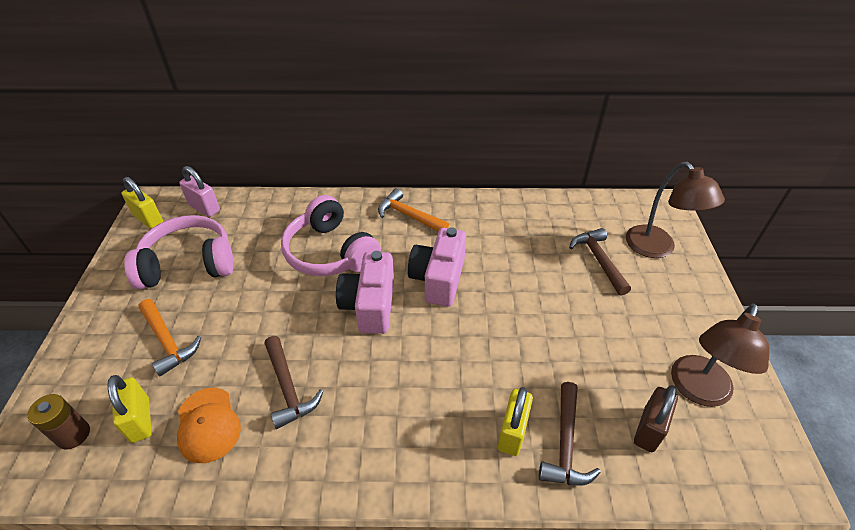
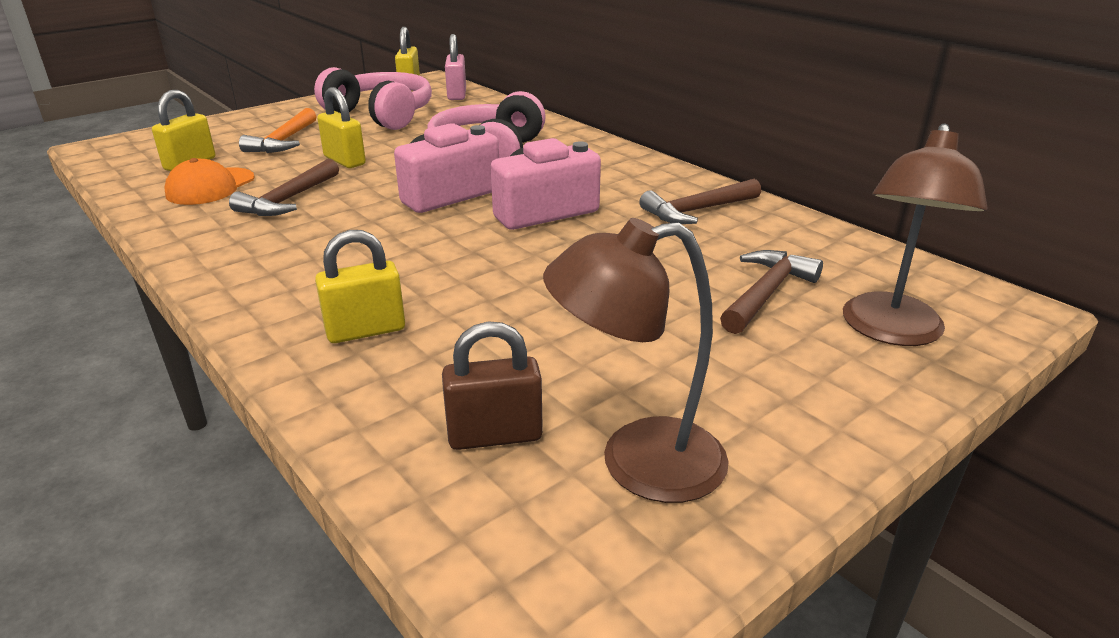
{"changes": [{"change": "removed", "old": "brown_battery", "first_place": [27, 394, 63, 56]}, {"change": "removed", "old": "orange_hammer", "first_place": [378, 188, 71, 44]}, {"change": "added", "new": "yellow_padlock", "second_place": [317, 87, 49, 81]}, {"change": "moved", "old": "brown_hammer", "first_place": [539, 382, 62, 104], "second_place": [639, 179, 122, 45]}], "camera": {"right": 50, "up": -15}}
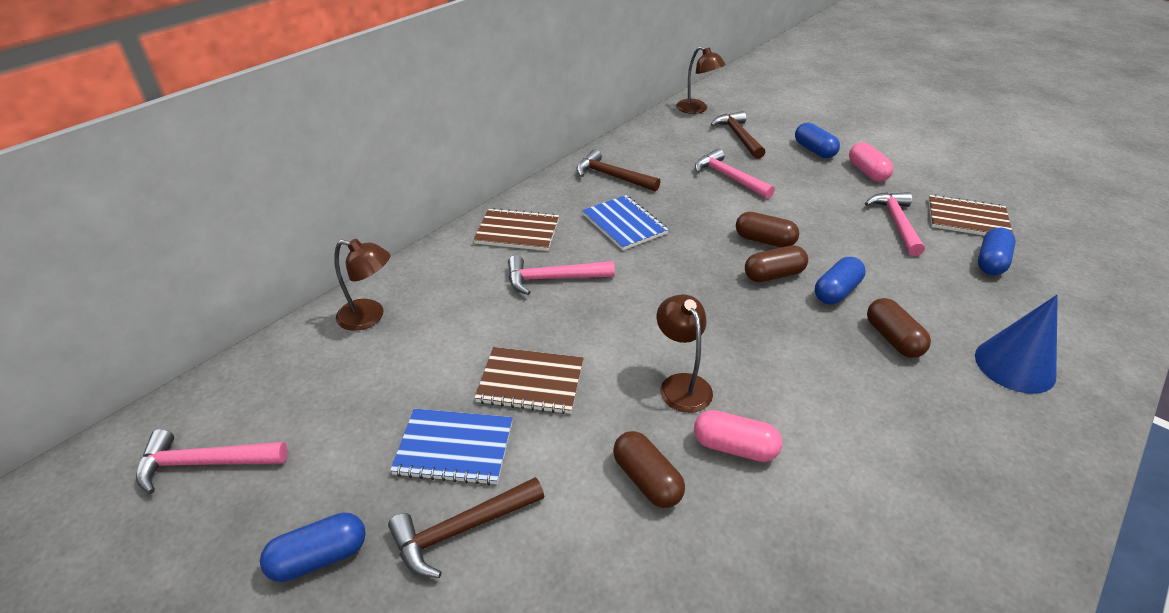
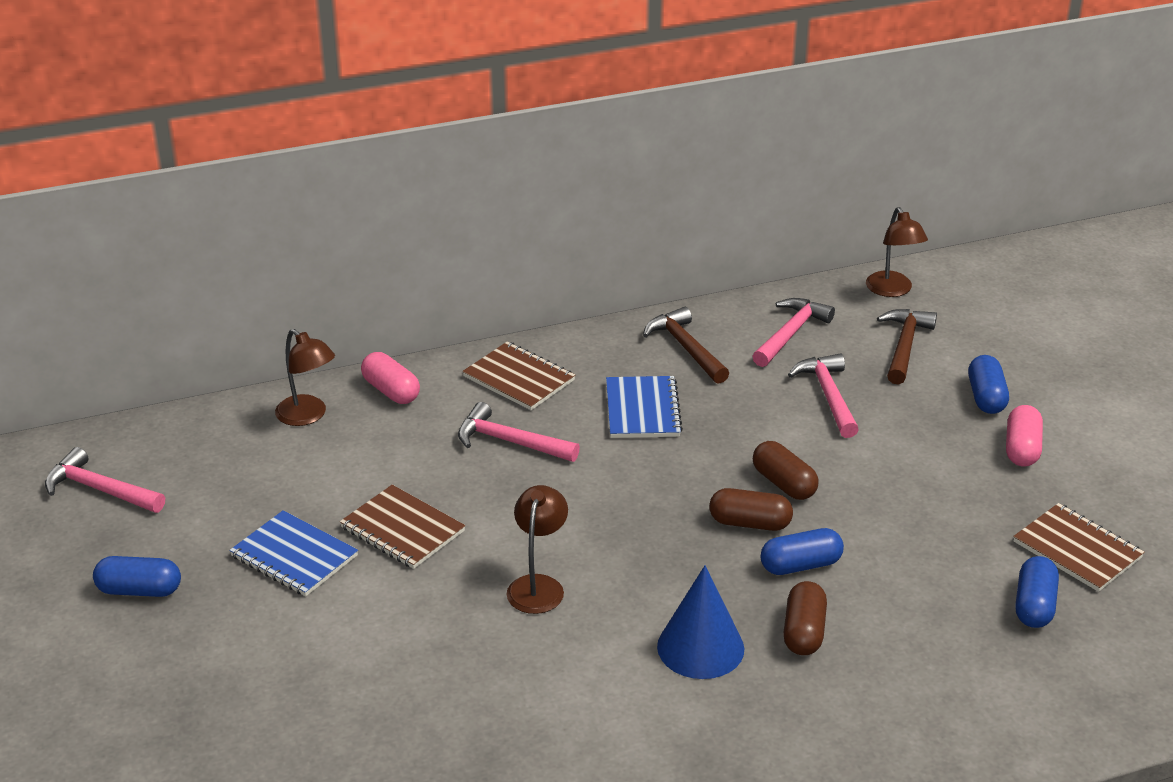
{"changes": [{"change": "removed", "old": "brown_hammer", "first_place": [388, 477, 156, 101]}, {"change": "removed", "old": "brown_capsule", "first_place": [613, 431, 72, 77]}, {"change": "moved", "old": "pink_capsule", "first_place": [694, 410, 88, 52], "second_place": [361, 352, 59, 52]}, {"change": "moved", "old": "pink_hammer", "first_place": [865, 192, 60, 64], "second_place": [752, 298, 83, 69]}, {"change": "moved", "old": "blue_cone", "first_place": [975, 295, 83, 99], "second_place": [657, 565, 87, 114]}, {"change": "turned", "old": "blue_capsule", "first_place": [978, 227, 38, 48], "second_place": [1015, 556, 44, 72], "degrees": -45}], "camera": {"right": 30, "up": -5}}
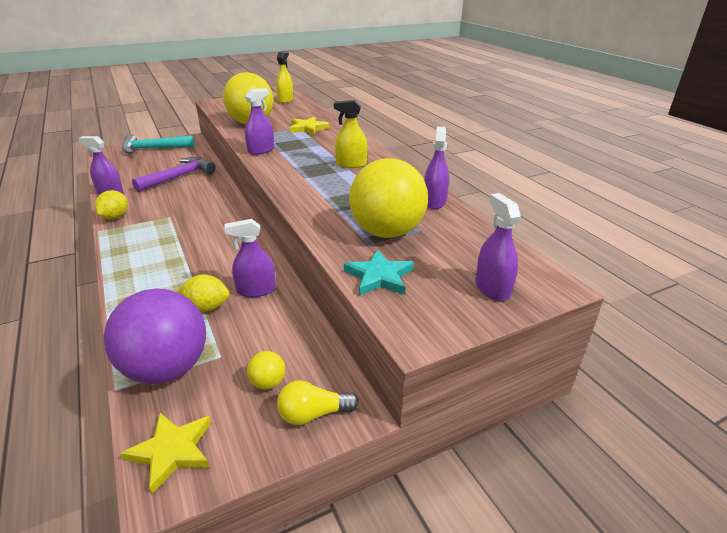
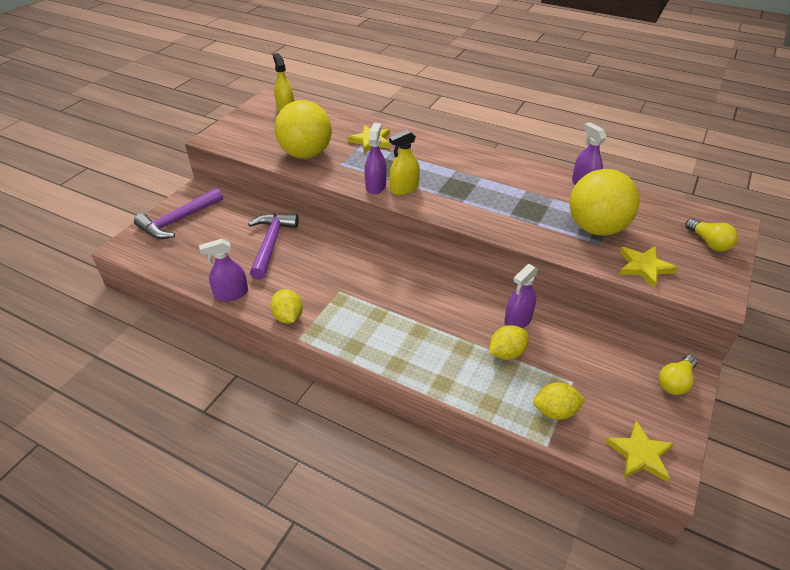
{"changes": [{"change": "removed", "old": "yellow_ball", "first_place": [247, 351, 38, 39]}, {"change": "moved", "old": "yellow_spray_bottle", "first_place": [334, 100, 34, 68], "second_place": [389, 130, 31, 65]}, {"change": "replaced", "old": "purple_ball", "new": "yellow_lemon", "first_place": [104, 288, 102, 96], "second_place": [533, 382, 53, 38]}, {"change": "replaced", "old": "purple_spray_bottle", "new": "yellow_light_bulb", "first_place": [475, 193, 46, 108], "second_place": [685, 218, 53, 34]}, {"change": "recoloured", "old": "turquoise_hammer", "new": "purple_hammer", "first_place": [122, 134, 73, 19], "second_place": [134, 188, 89, 51]}, {"change": "recoloured", "old": "turquoise_star", "new": "yellow_star", "first_place": [344, 249, 70, 47], "second_place": [620, 246, 58, 42]}], "camera": {"right": -35, "up": 10}}
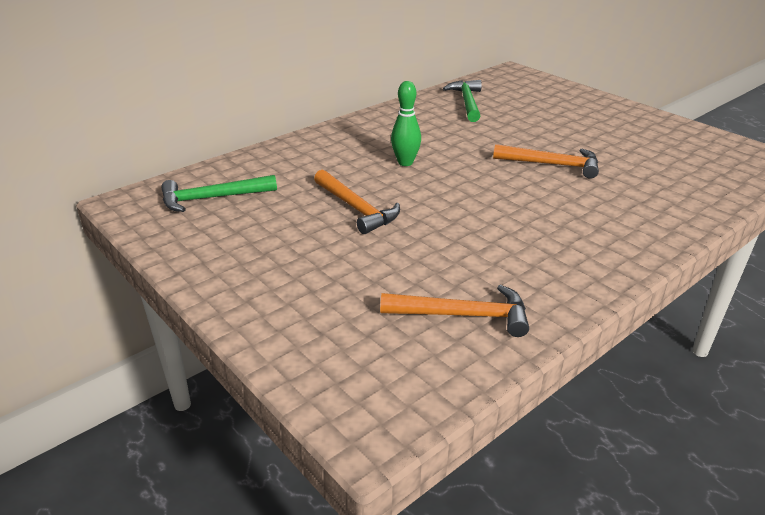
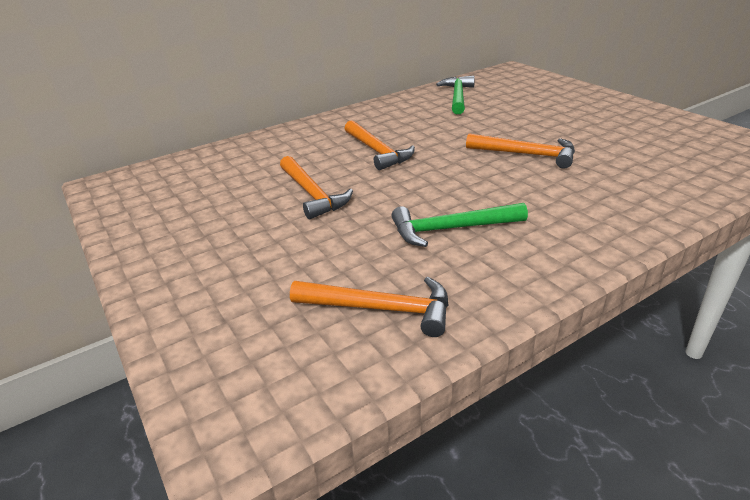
{"changes": [{"change": "moved", "old": "green_hammer", "first_place": [161, 175, 116, 37], "second_place": [392, 203, 136, 44]}, {"change": "replaced", "old": "green_bowling_pin", "new": "orange_hammer", "first_place": [391, 81, 30, 85], "second_place": [344, 120, 71, 50]}], "camera": {"right": 10, "up": 0}}
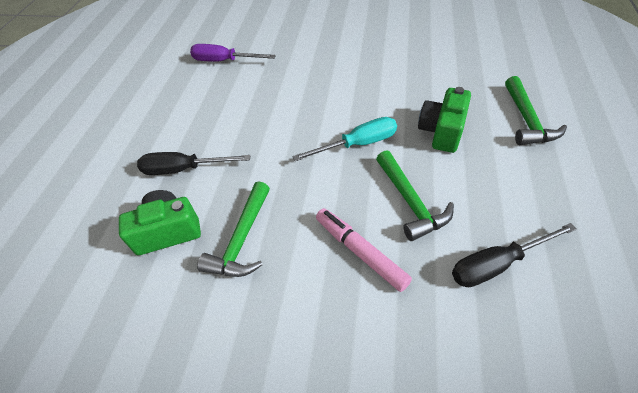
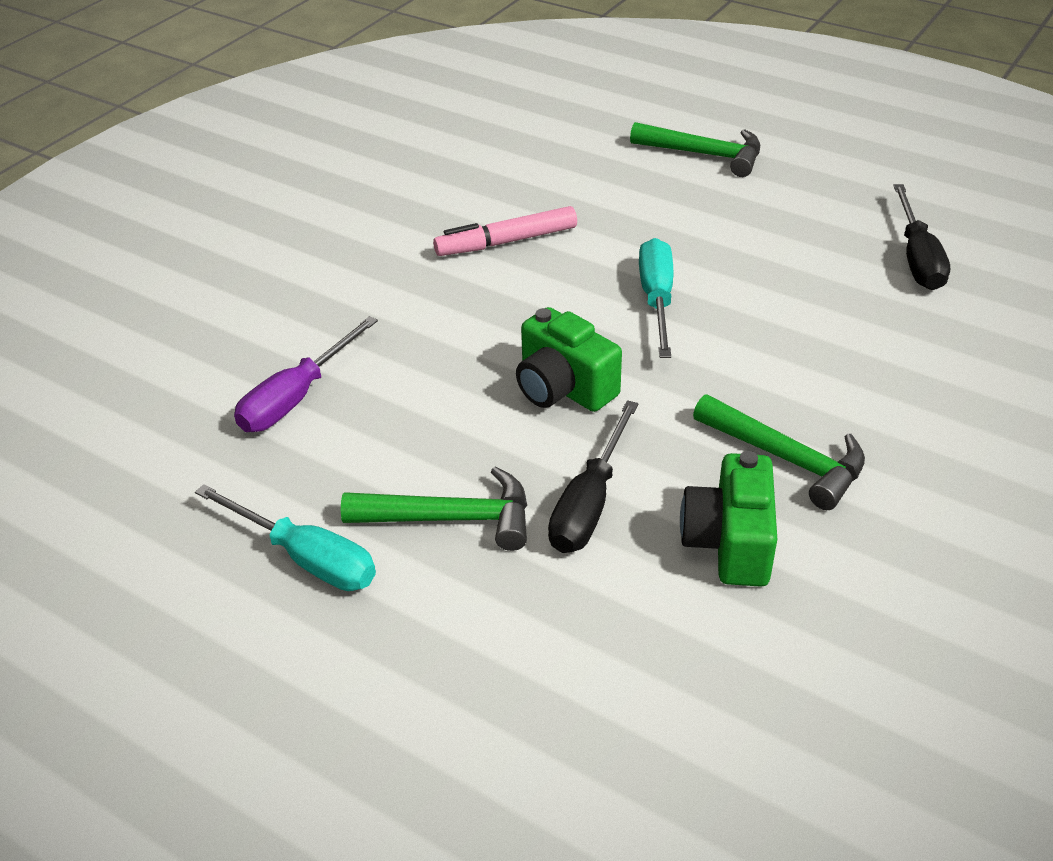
{"changes": [{"change": "added", "new": "turquoise_screwdriver", "second_place": [195, 484, 181, 107]}, {"change": "moved", "old": "pink_marker", "first_place": [316, 208, 96, 84], "second_place": [433, 206, 144, 50]}, {"change": "moved", "old": "green_hammer", "first_place": [376, 150, 78, 91], "second_place": [341, 467, 186, 84]}, {"change": "moved", "old": "green_camera", "first_place": [418, 87, 53, 66], "second_place": [516, 307, 106, 105]}], "camera": {"right": -70, "up": -10}}
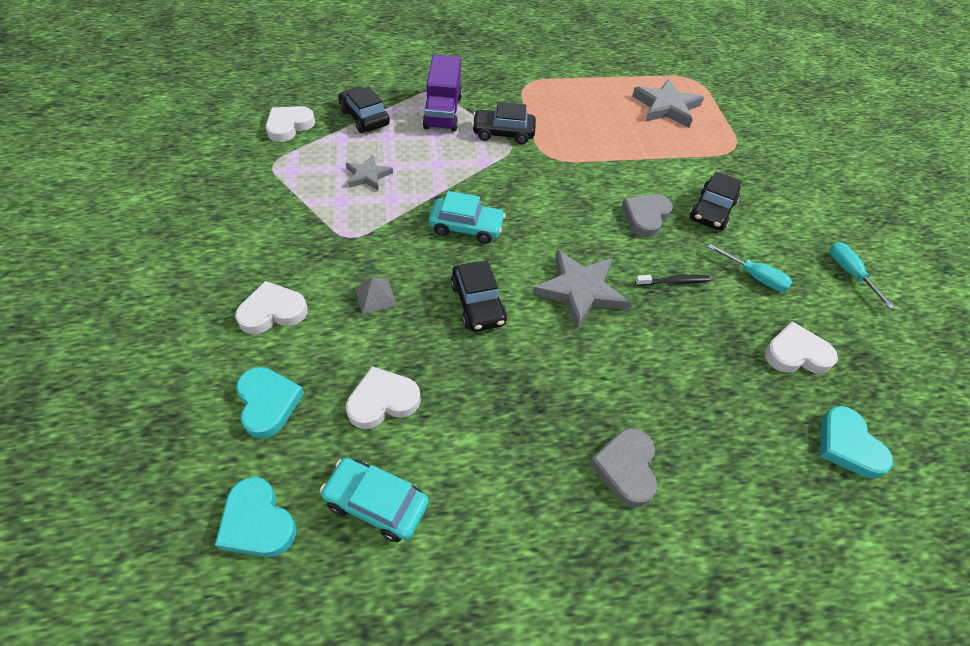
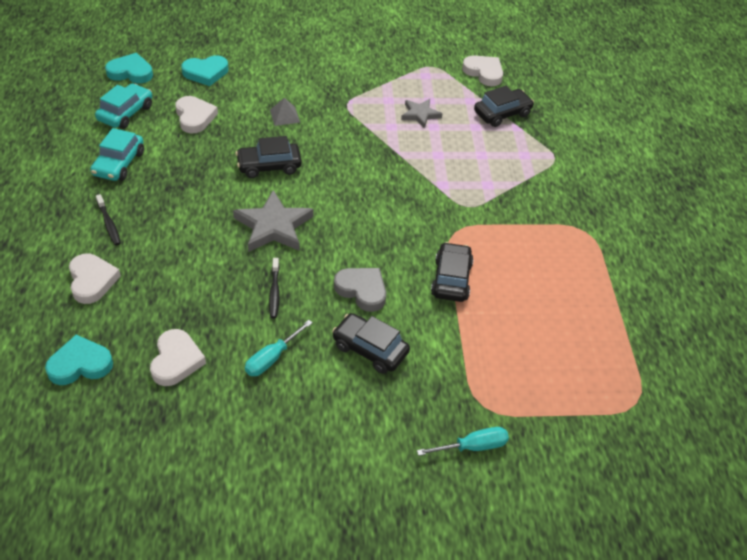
{"changes": [{"change": "removed", "old": "purple_truck", "first_place": [423, 55, 39, 77]}, {"change": "removed", "old": "grey_star", "first_place": [632, 79, 72, 49]}, {"change": "moved", "old": "white_heart", "first_place": [235, 281, 73, 53], "second_place": [69, 254, 52, 50]}, {"change": "moved", "old": "turquoise_car", "first_place": [429, 191, 76, 53], "second_place": [90, 128, 54, 53]}, {"change": "moved", "old": "black_car", "first_place": [472, 102, 64, 42], "second_place": [431, 242, 43, 60]}, {"change": "moved", "old": "turquoise_screwdriver", "first_place": [830, 242, 65, 67], "second_place": [417, 427, 92, 29]}, {"change": "replaced", "old": "grey_heart", "new": "black_toothbrush", "first_place": [589, 428, 68, 79], "second_place": [96, 194, 25, 52]}, {"change": "turned", "old": "turquoise_heart", "first_place": [215, 477, 81, 80], "second_place": [105, 53, 48, 30], "degrees": 45}], "camera": {"right": 95, "up": -5}}
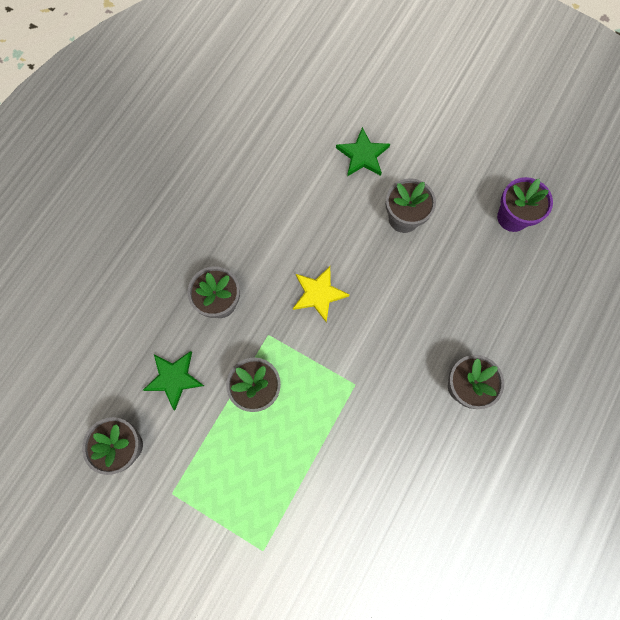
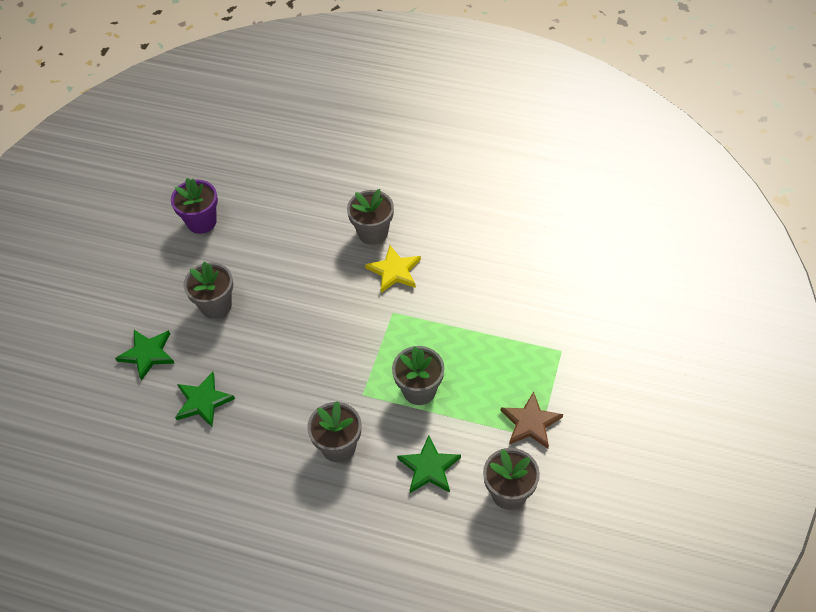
{"changes": [{"change": "added", "new": "green_star", "second_place": [175, 372, 60, 55]}, {"change": "added", "new": "brown_star", "second_place": [501, 391, 62, 58]}, {"change": "moved", "old": "yellow_star", "first_place": [293, 266, 57, 56], "second_place": [365, 245, 56, 48]}], "camera": {"right": -100, "up": -20}}
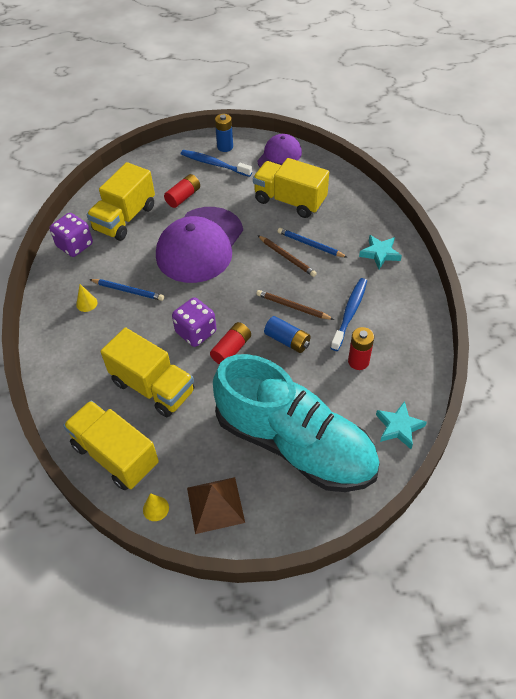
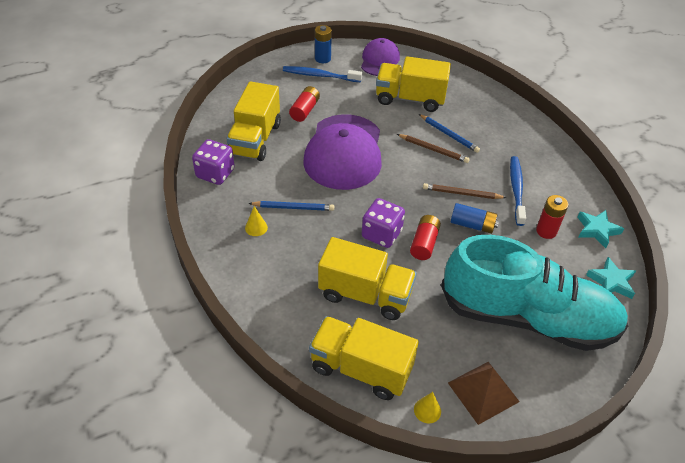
{"changes": [{"change": "moved", "old": "turquoise_star", "first_place": [359, 235, 43, 34], "second_place": [577, 210, 47, 38]}, {"change": "turned", "old": "blue_pencil", "first_place": [278, 228, 70, 30], "second_place": [419, 114, 61, 39], "degrees": -150}], "camera": {"right": -20, "up": -5}}
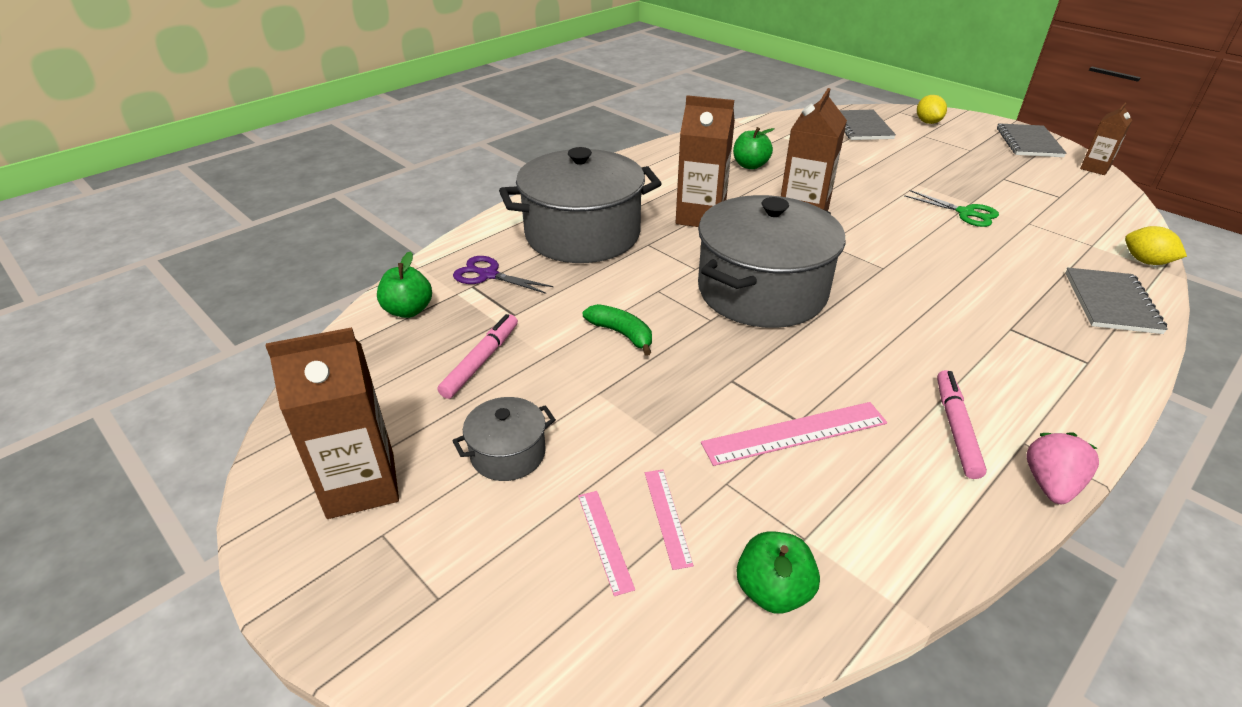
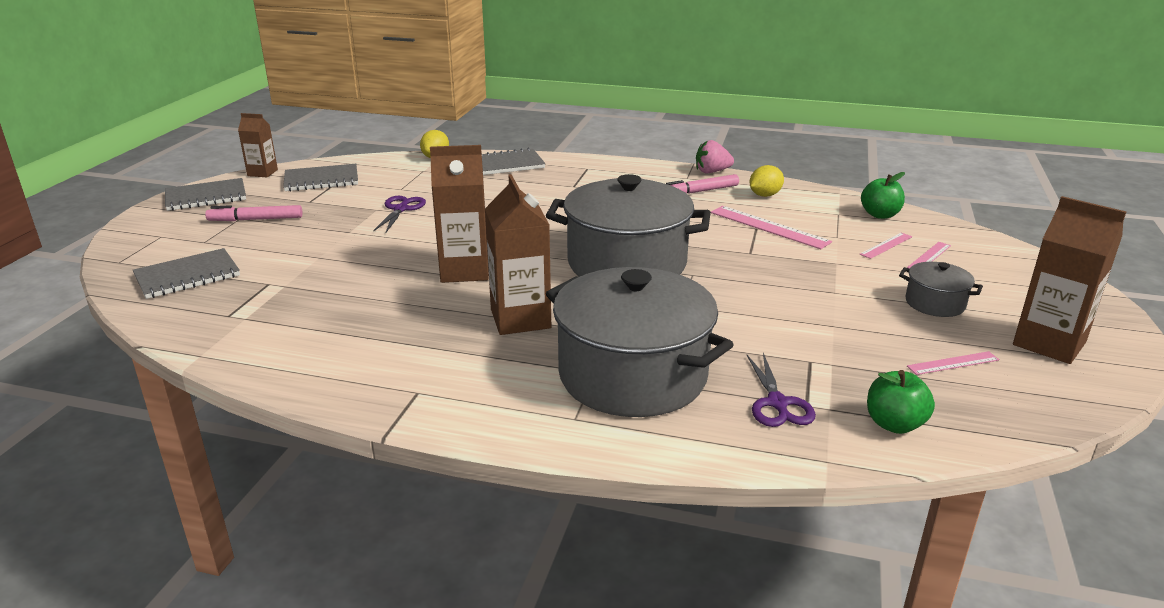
{"changes": [{"change": "removed", "old": "green_banana", "first_place": [583, 304, 69, 52]}, {"change": "removed", "old": "green_apple", "first_place": [733, 127, 42, 42]}, {"change": "added", "new": "grey_notebook", "second_place": [283, 164, 75, 28]}, {"change": "added", "new": "pink_ruler", "second_place": [907, 351, 92, 24]}, {"change": "moved", "old": "pink_marker", "first_place": [438, 314, 80, 85], "second_place": [205, 205, 97, 16]}, {"change": "moved", "old": "yellow_lemon", "first_place": [917, 95, 30, 29], "second_place": [749, 165, 35, 32]}, {"change": "recoloured", "old": "green_scissors", "new": "purple_scissors", "first_place": [904, 190, 95, 37], "second_place": [373, 196, 53, 37]}], "camera": {"right": -120, "up": -10}}
